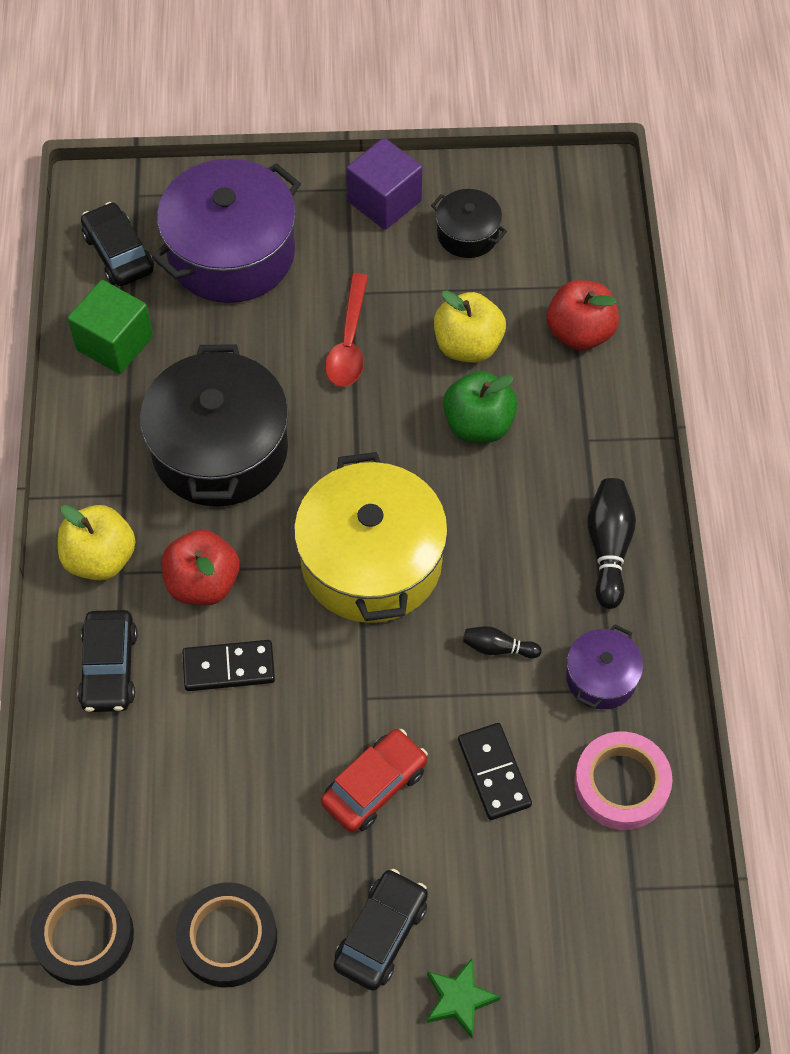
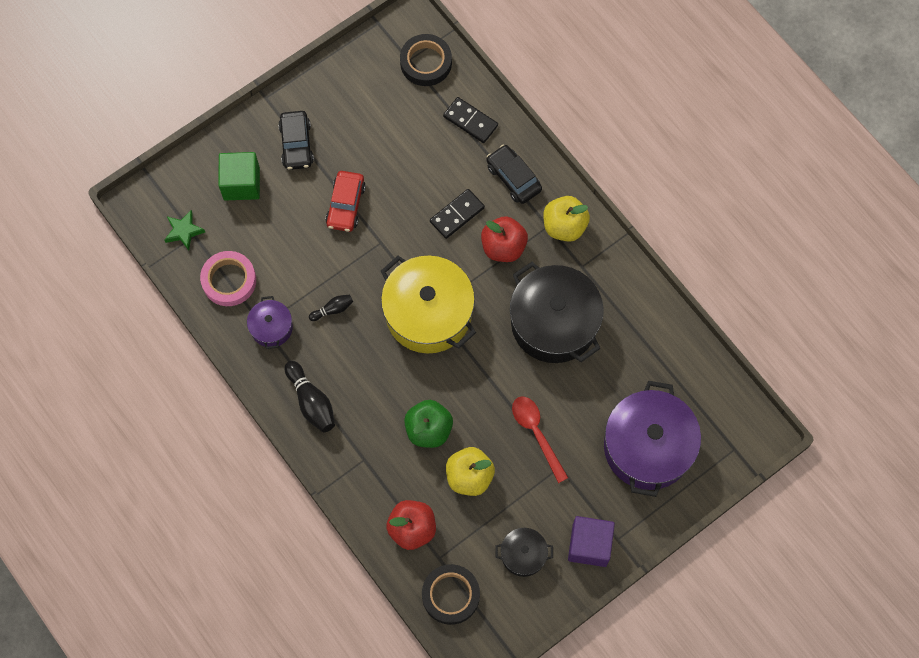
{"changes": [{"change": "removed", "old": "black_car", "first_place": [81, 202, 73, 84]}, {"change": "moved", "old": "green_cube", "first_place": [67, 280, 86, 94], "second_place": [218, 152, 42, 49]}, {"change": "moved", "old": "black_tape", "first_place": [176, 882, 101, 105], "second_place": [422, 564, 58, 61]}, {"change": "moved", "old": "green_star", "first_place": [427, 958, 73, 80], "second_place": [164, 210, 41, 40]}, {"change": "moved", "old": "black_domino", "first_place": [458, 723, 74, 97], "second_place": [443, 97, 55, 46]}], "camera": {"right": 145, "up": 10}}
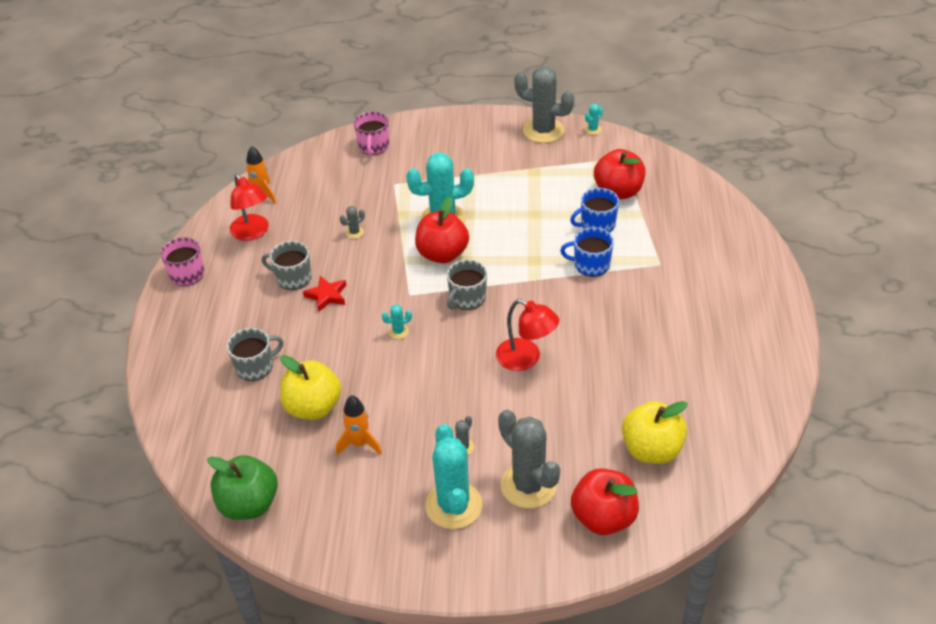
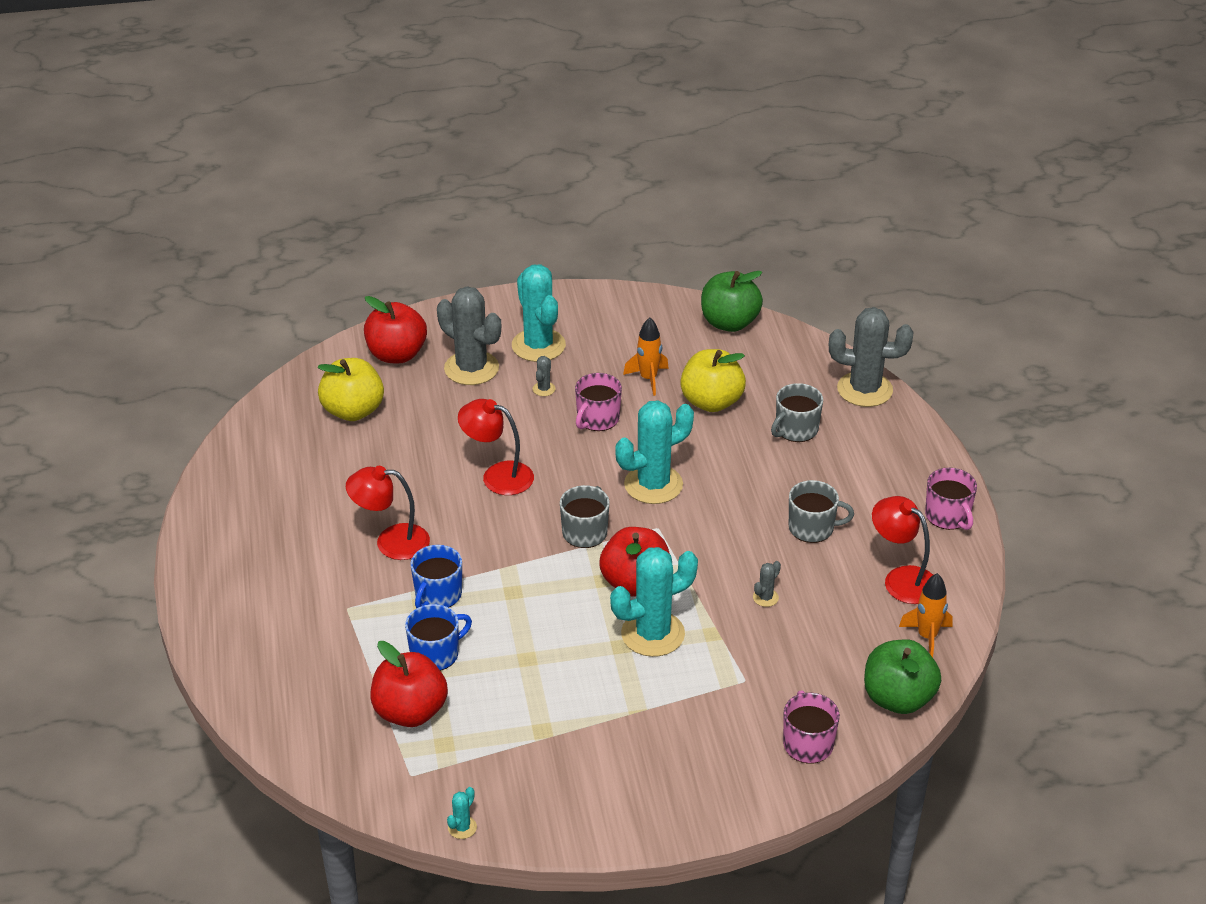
{"changes": [{"change": "removed", "old": "red_star", "first_place": [303, 276, 43, 36]}, {"change": "added", "new": "red_lamp", "second_place": [346, 466, 84, 94]}, {"change": "added", "new": "pink_mug", "second_place": [575, 373, 47, 58]}, {"change": "added", "new": "green_apple", "second_place": [864, 639, 77, 75]}, {"change": "moved", "old": "grey_cactus", "first_place": [514, 66, 60, 77], "second_place": [829, 307, 84, 100]}, {"change": "turned", "old": "blue_mug", "first_place": [560, 227, 54, 50], "second_place": [410, 545, 52, 64], "degrees": 120}, {"change": "resized", "old": "turquoise_cactus", "first_place": [382, 305, 30, 34], "second_place": [615, 400, 79, 104], "factor": 2.42}], "camera": {"right": 165, "up": -5}}
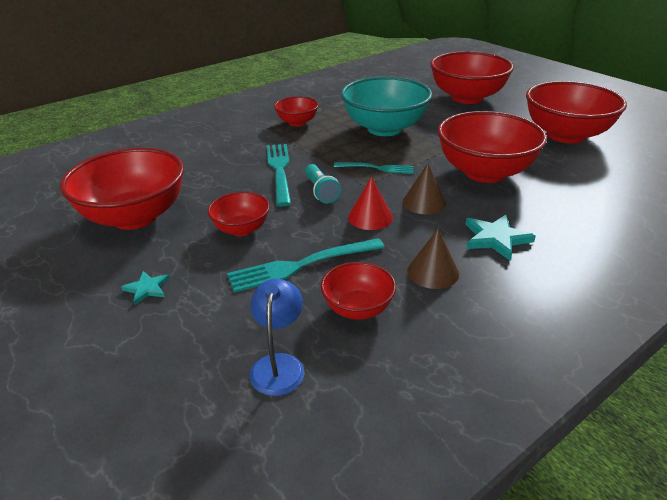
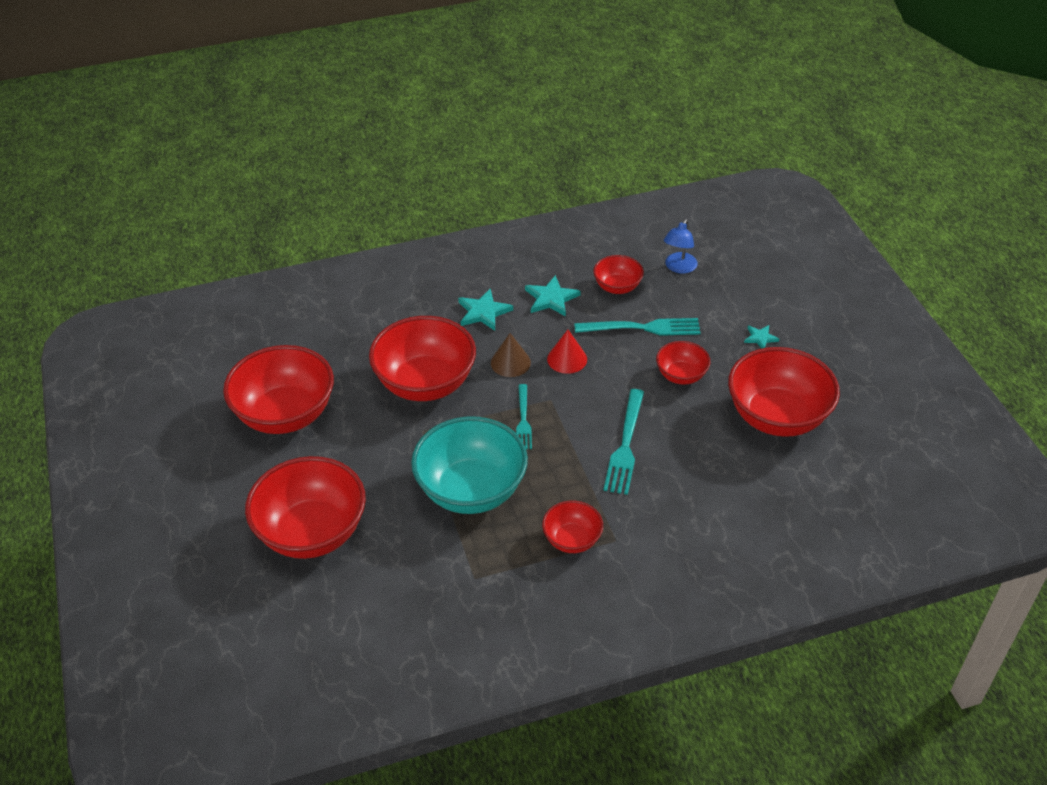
{"changes": [{"change": "removed", "old": "turquoise_flashlight", "first_place": [305, 164, 36, 40]}, {"change": "replaced", "old": "brown_cone", "new": "turquoise_star", "first_place": [407, 229, 52, 60], "second_place": [525, 275, 56, 42]}, {"change": "turned", "old": "turquoise_fork", "first_place": [334, 162, 80, 12], "second_place": [516, 384, 16, 65], "degrees": -120}], "camera": {"right": -160, "up": 10}}
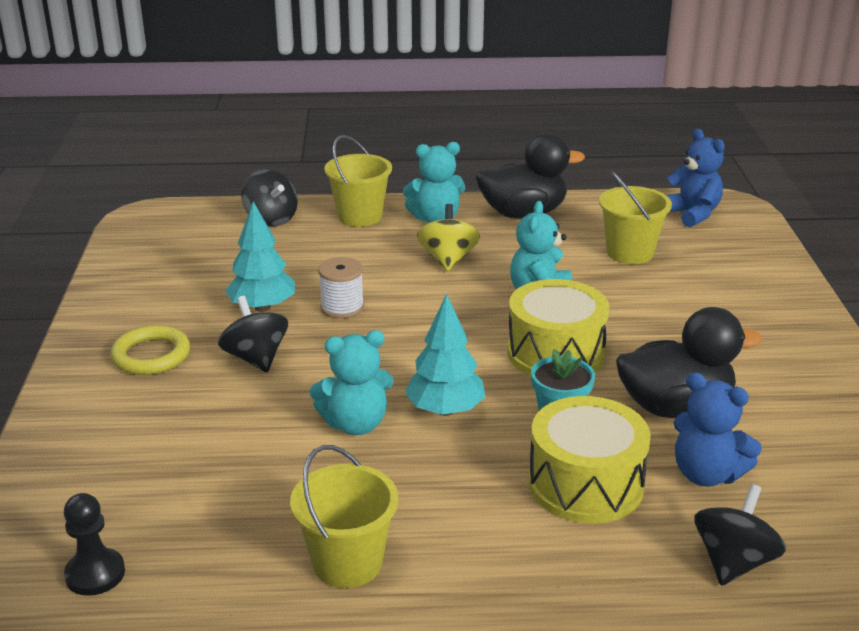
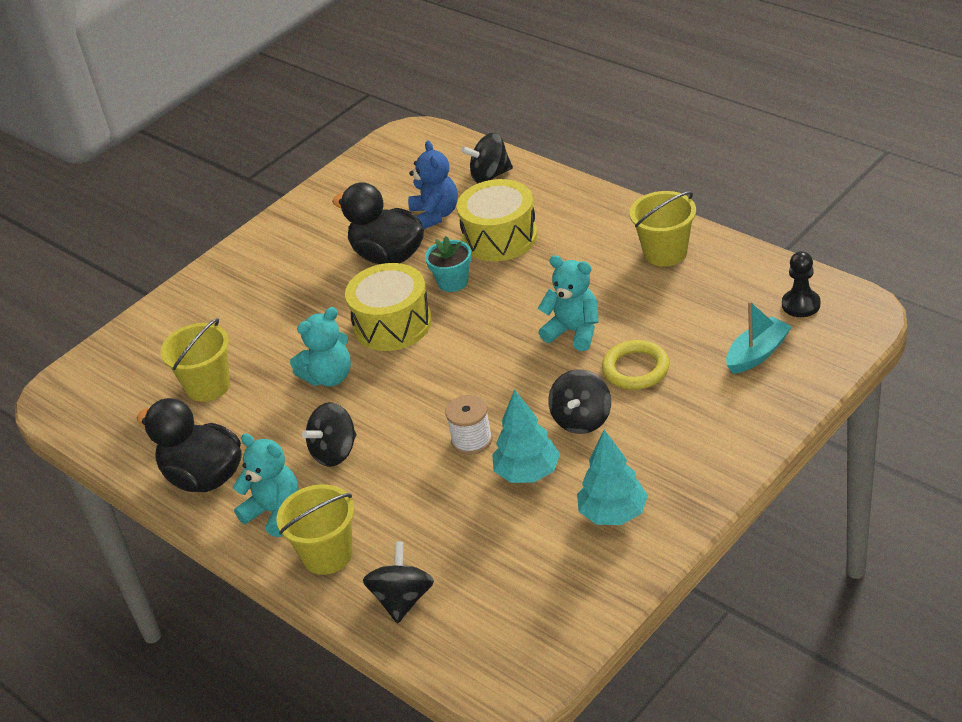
{"changes": [{"change": "removed", "old": "blue_teddy_bear", "first_place": [666, 129, 59, 98]}, {"change": "added", "new": "turquoise_boat", "second_place": [726, 301, 66, 73]}, {"change": "moved", "old": "yellow_ring", "first_place": [110, 325, 80, 50], "second_place": [602, 340, 68, 50]}, {"change": "moved", "old": "turquoise_tree", "first_place": [405, 294, 81, 122], "second_place": [577, 430, 71, 95]}, {"change": "recoloured", "old": "yellow_spinning_top", "new": "black_spinning_top", "first_place": [417, 204, 63, 67], "second_place": [302, 402, 55, 65]}], "camera": {"right": -130, "up": 10}}
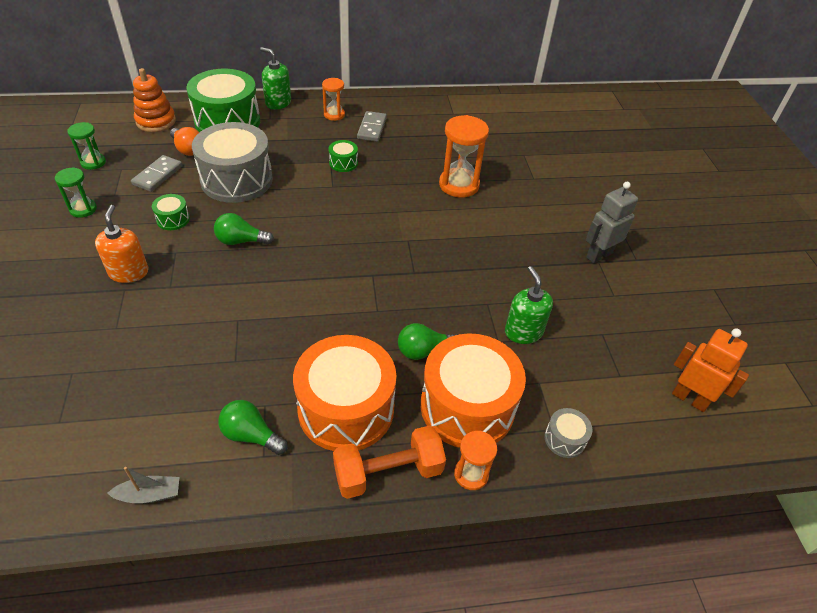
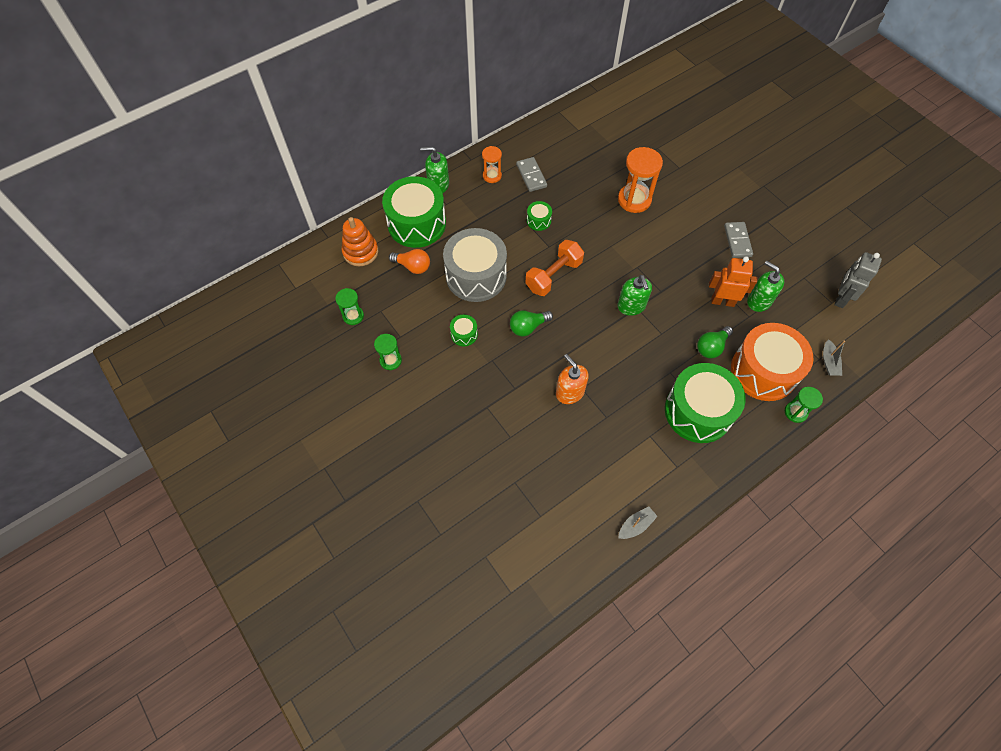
{"changes": [{"change": "removed", "old": "green_light_bulb", "first_place": [218, 400, 70, 55]}, {"change": "added", "new": "green_soap_dispenser", "second_place": [617, 275, 35, 41]}, {"change": "moved", "old": "orange_soap_dispenser", "first_place": [95, 205, 53, 78], "second_place": [556, 354, 32, 50]}, {"change": "moved", "old": "grey_domino", "first_place": [131, 155, 52, 37], "second_place": [724, 222, 29, 36]}, {"change": "moved", "old": "orange_dumbbell", "first_place": [333, 426, 113, 73], "second_place": [526, 240, 58, 56]}, {"change": "moved", "old": "grey_robot", "first_place": [586, 182, 52, 81], "second_place": [834, 252, 48, 56]}, {"change": "moved", "old": "orange_robot", "first_place": [672, 328, 77, 84], "second_place": [709, 256, 48, 51]}, {"change": "replaced", "old": "grey_drum", "new": "grey_boat", "first_place": [544, 408, 49, 50], "second_place": [823, 339, 22, 37]}, {"change": "recoloured", "old": "orange_drum", "new": "green_drum", "first_place": [293, 335, 103, 116], "second_place": [665, 363, 80, 80]}, {"change": "recoloured", "old": "orange_hourglass", "new": "green_hourglass", "first_place": [454, 431, 43, 59], "second_place": [785, 387, 38, 36]}], "camera": {"right": -25, "up": 15}}
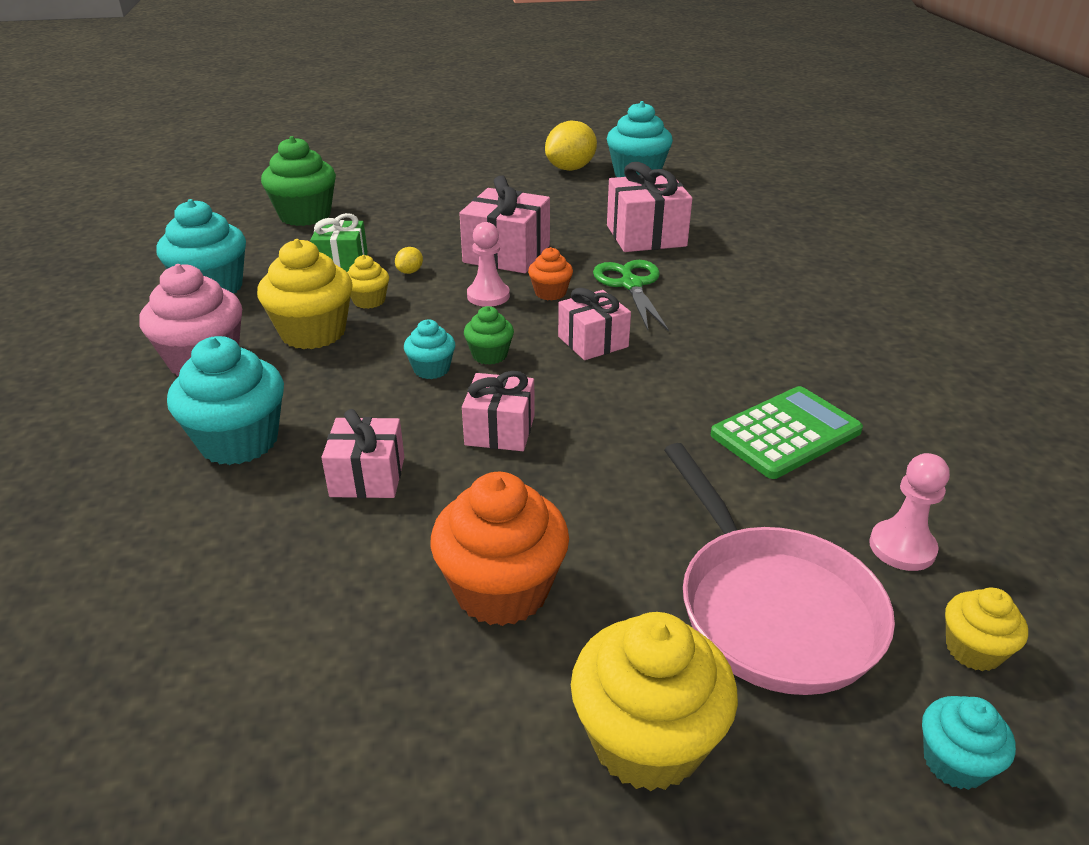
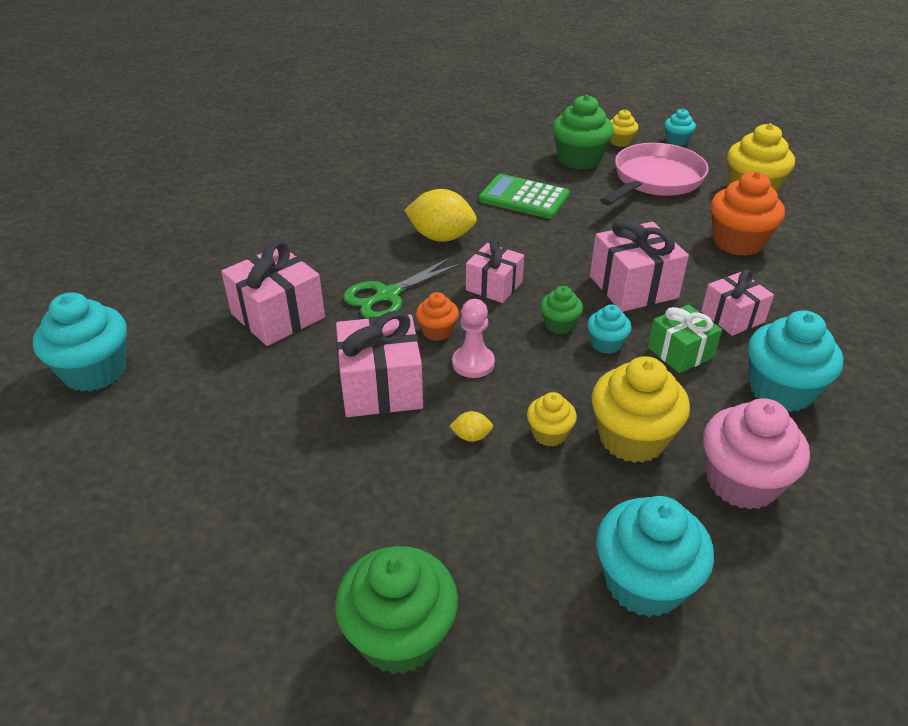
{"changes": [{"change": "moved", "old": "green_gift", "first_place": [310, 213, 58, 59], "second_place": [648, 305, 74, 68]}, {"change": "moved", "old": "yellow_lemon", "first_place": [545, 121, 52, 50], "second_place": [404, 189, 73, 53]}, {"change": "replaced", "old": "pink_pawn", "new": "green_cupcake", "first_place": [869, 453, 81, 118], "second_place": [552, 95, 62, 75]}, {"change": "resized", "old": "pink_gift", "first_place": [462, 371, 73, 80], "second_place": [590, 218, 99, 94], "factor": 1.54}], "camera": {"right": -120, "up": 5}}
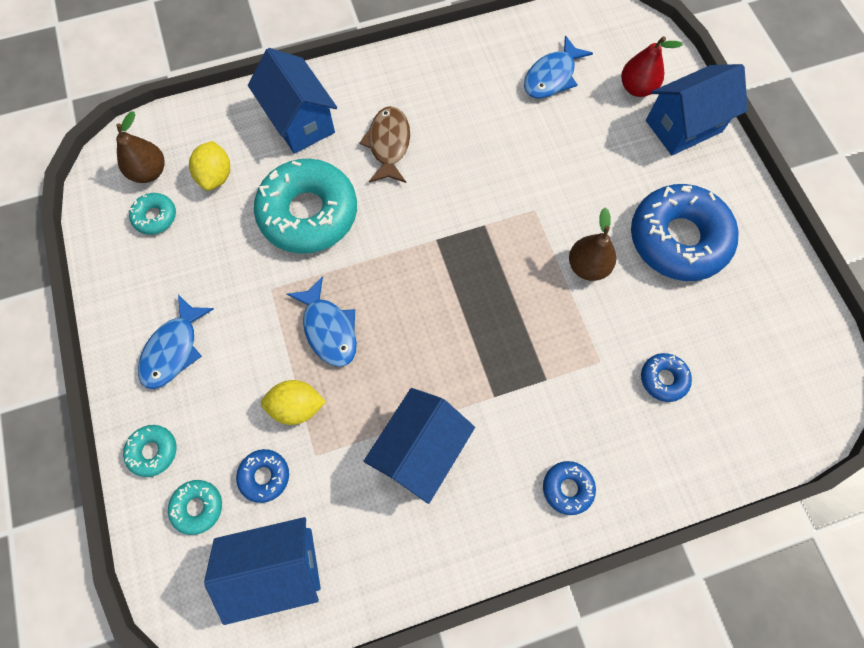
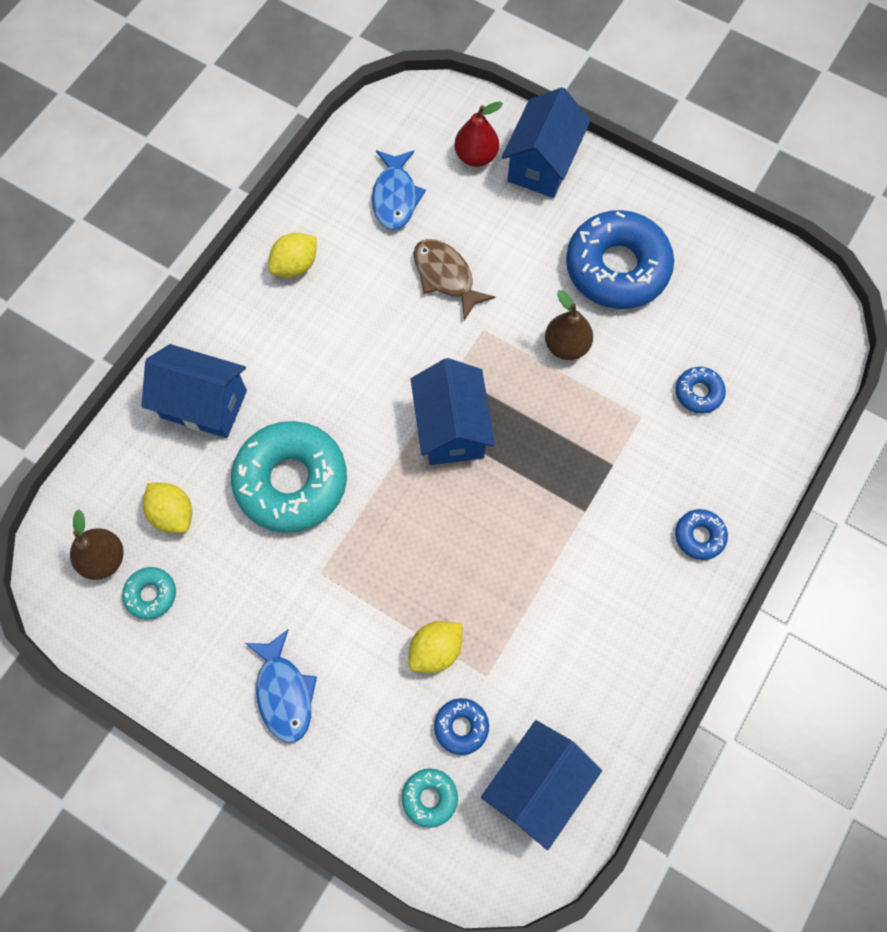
{"changes": [{"change": "removed", "old": "turquoise_donut", "first_place": [123, 425, 54, 52]}, {"change": "removed", "old": "blue_fish", "first_place": [287, 276, 70, 91]}, {"change": "added", "new": "yellow_lemon", "second_place": [268, 233, 49, 45]}, {"change": "moved", "old": "brown_fish", "first_place": [360, 106, 50, 77], "second_place": [413, 239, 82, 81]}, {"change": "moved", "old": "blue_house", "first_place": [364, 388, 111, 116], "second_place": [411, 358, 84, 107]}], "camera": {"right": -40, "up": 0}}
